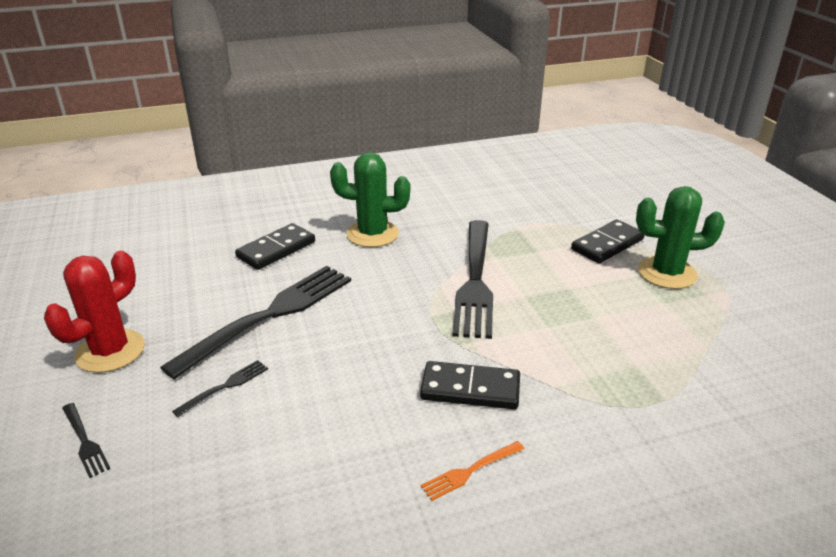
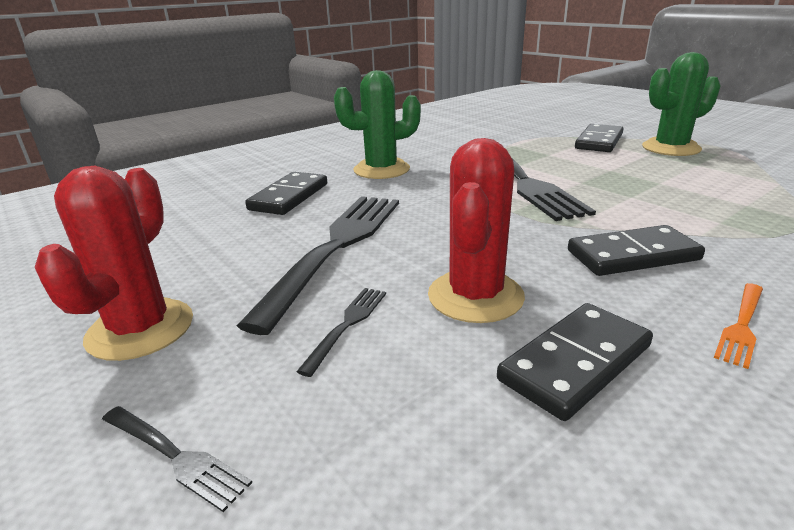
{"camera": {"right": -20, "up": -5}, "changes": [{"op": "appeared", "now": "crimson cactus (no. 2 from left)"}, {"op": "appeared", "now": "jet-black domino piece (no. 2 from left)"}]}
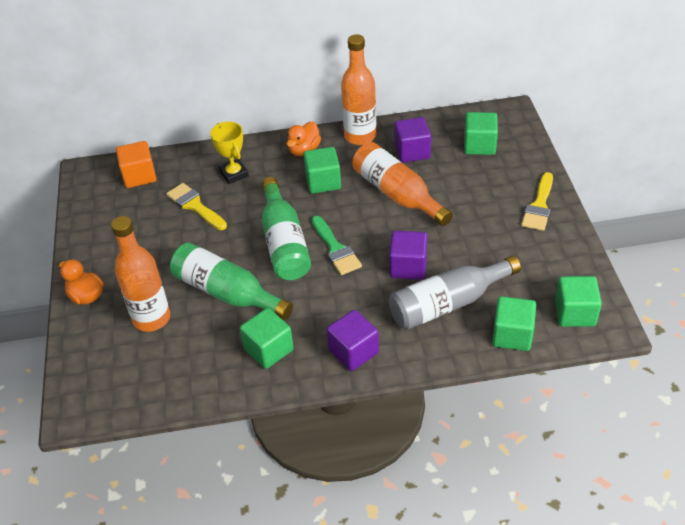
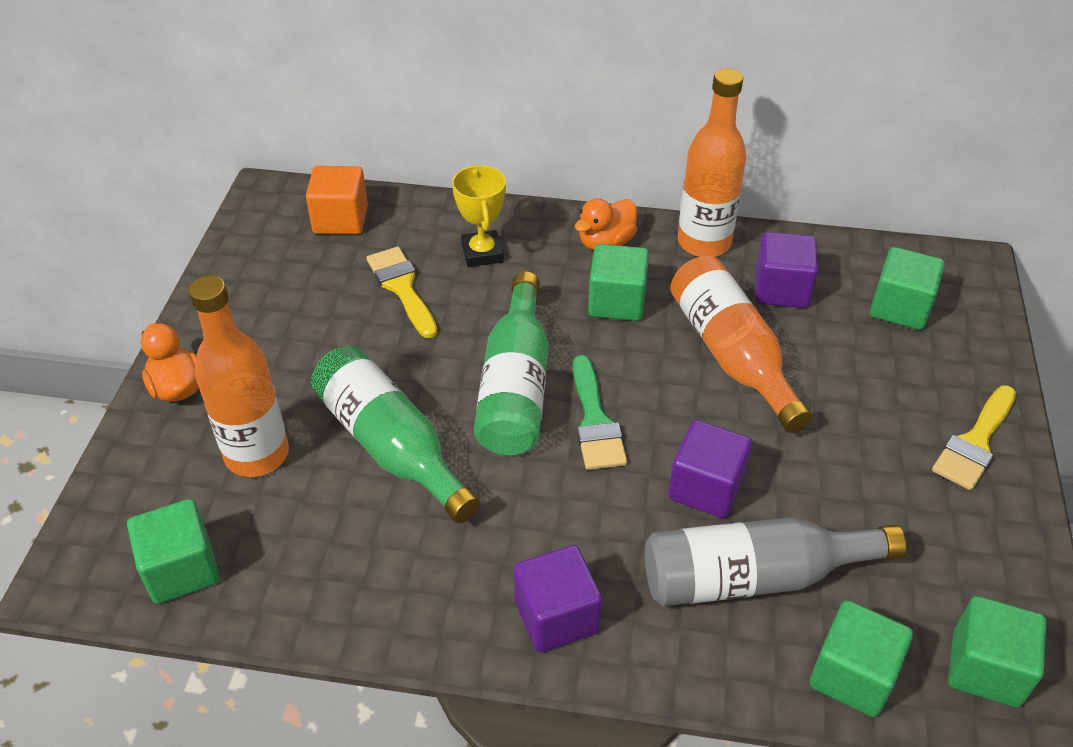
{"camera": {"right": 15, "up": 0}, "changes": [{"op": "relocated", "was": "leaf-green solid cube (no. 1 from left)"}]}
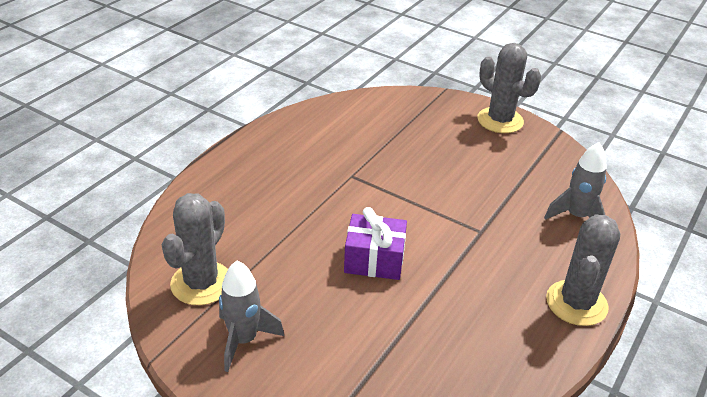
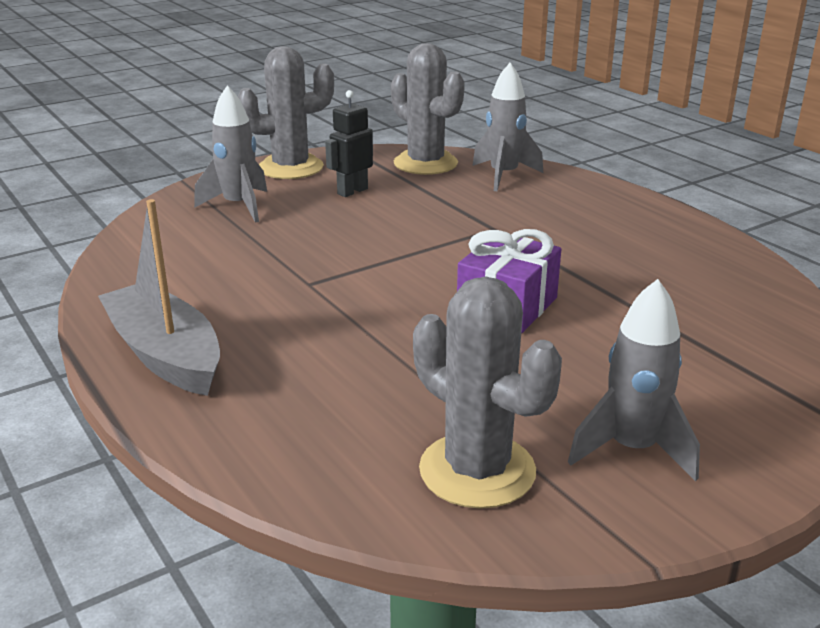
{"camera": {"right": -65, "up": -10}, "changes": [{"op": "appeared", "now": "grey toy boat"}, {"op": "appeared", "now": "grey spaceship (no. 1 from left)"}, {"op": "appeared", "now": "jet-black toy robot"}, {"op": "relocated", "was": "grey cactus (no. 3 from left in the first image)", "now": "grey cactus (no. 2 from left)"}]}
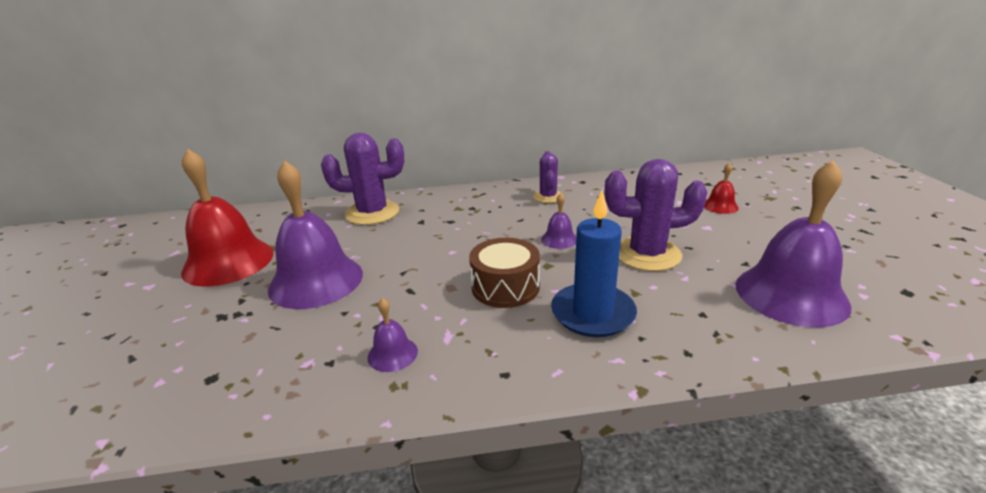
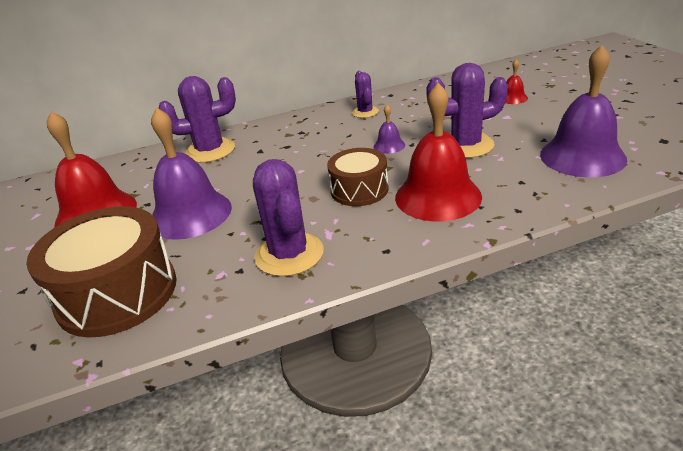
{"camera": {"right": -10, "up": 5}, "changes": [{"op": "appeared", "now": "russet drum (no. 1 from left)"}, {"op": "exchanged", "was": "violet bell (no. 2 from left)", "now": "violet cactus (no. 2 from left)"}, {"op": "exchanged", "was": "cobalt pillar candle", "now": "crimson bell (no. 2 from left)"}]}
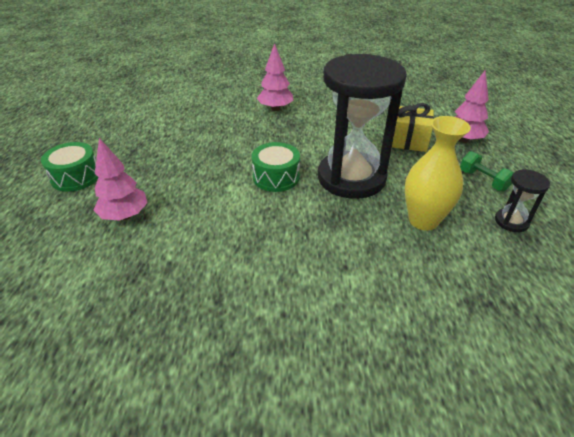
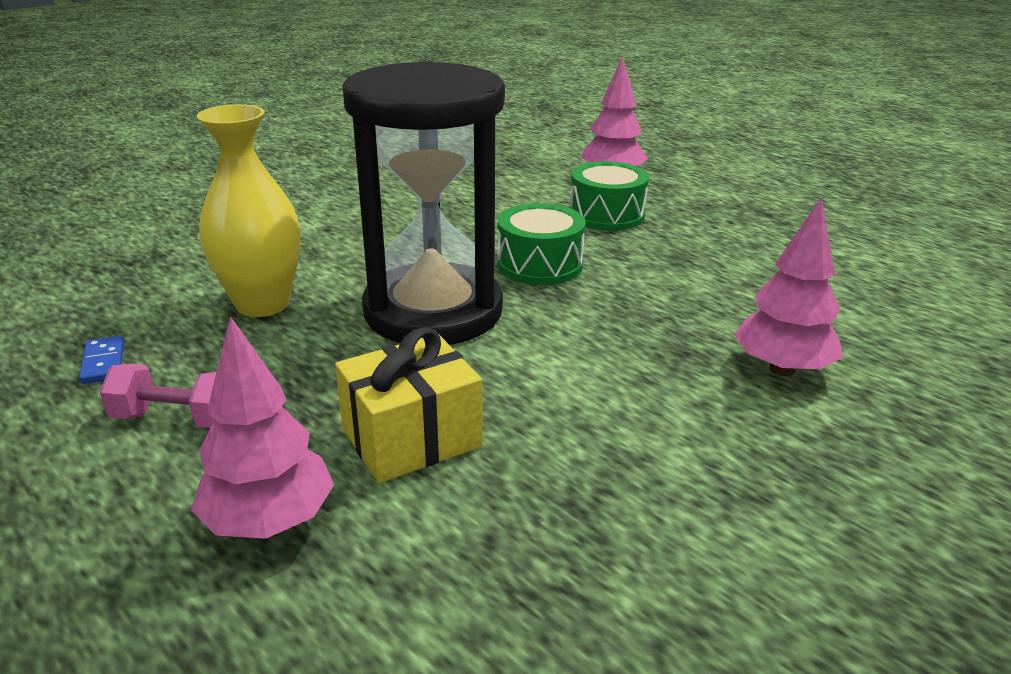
{"camera": {"right": 135, "up": -10}, "changes": [{"op": "exchanged", "was": "jet-black sand timer (no. 2 from left)", "now": "cobalt domino piece"}, {"op": "colour", "was": "leaf-green dumbbell", "now": "pink dumbbell"}, {"op": "relocated", "was": "leaf-green drum (no. 1 from left in the first image)", "now": "leaf-green drum (no. 2 from left)"}]}
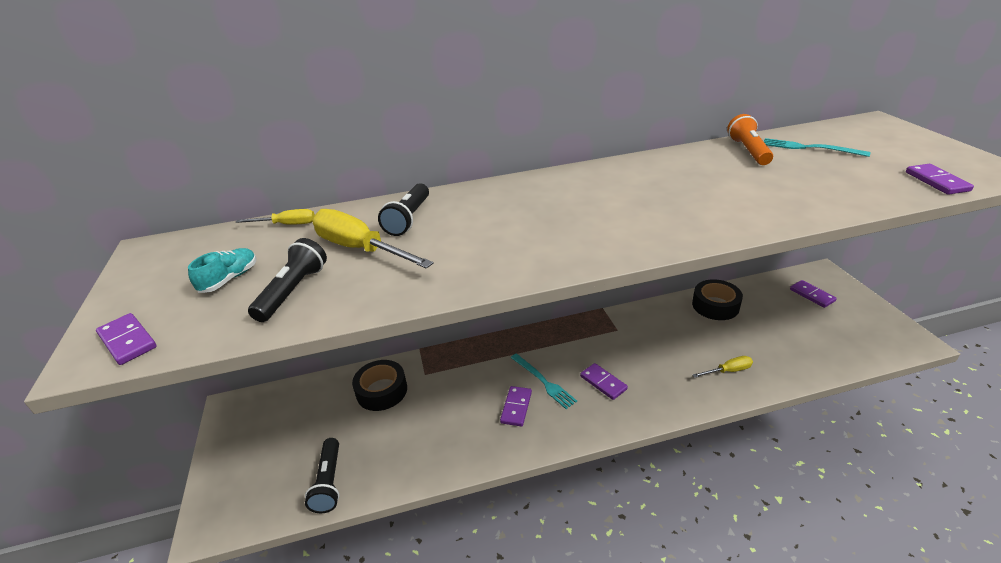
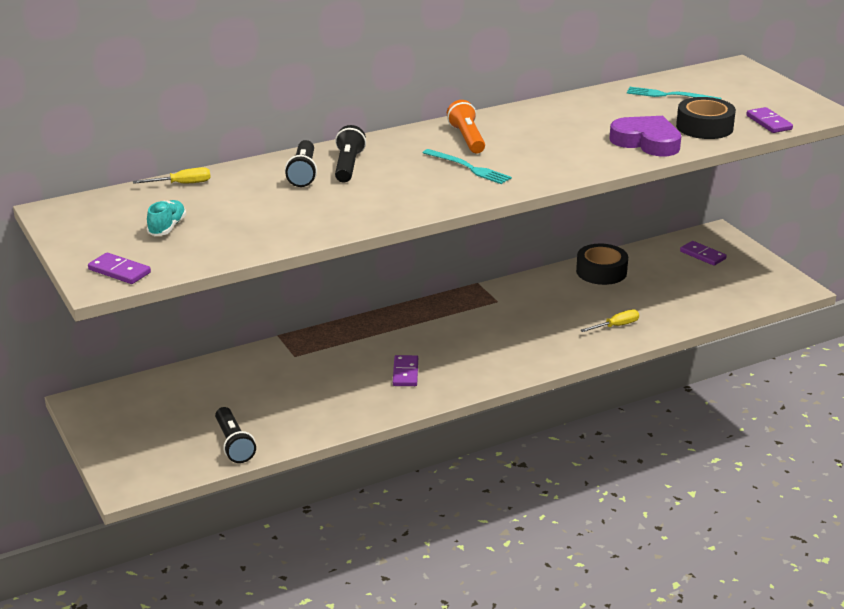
{"camera": {"right": -15, "up": -5}, "changes": [{"op": "relocated", "was": "jet-black flashlight (no. 1 from left in the first image)", "now": "jet-black flashlight (no. 3 from left)"}, {"op": "relocated", "was": "aqua table fork (no. 1 from left)"}, {"op": "relocated", "was": "bright orange flashlight"}, {"op": "appeared", "now": "violet heart shape"}, {"op": "relocated", "was": "jet-black tape (no. 1 from left in the first image)", "now": "jet-black tape (no. 2 from left)"}, {"op": "missing", "was": "golden screwdriver (no. 2 from left)"}, {"op": "missing", "was": "violet domino piece (no. 3 from left)"}]}
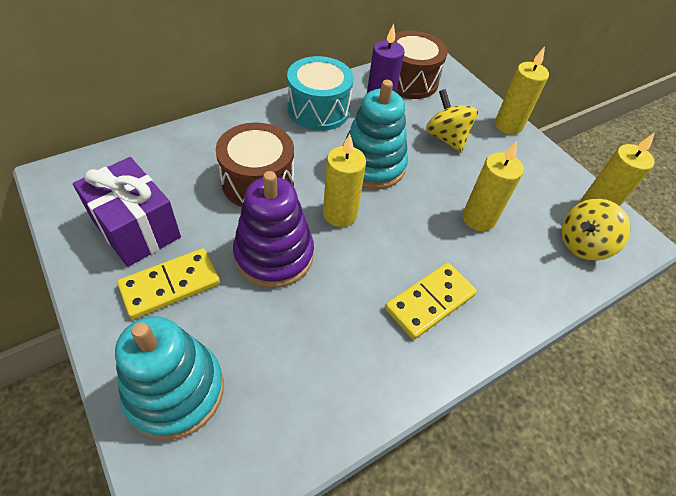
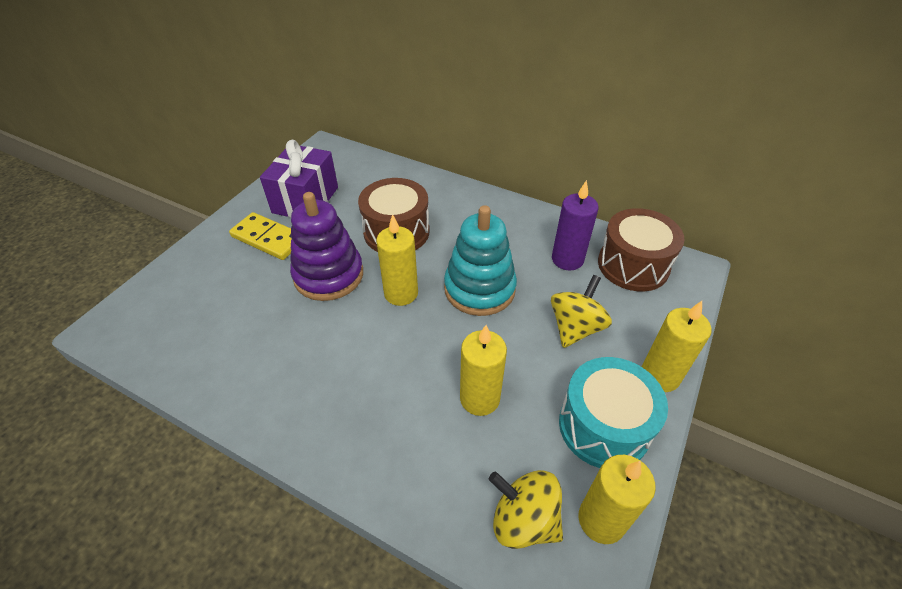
{"camera": {"right": 65, "up": -5}, "changes": [{"op": "relocated", "was": "aqua drum"}, {"op": "missing", "was": "aqua stacking rings (no. 1 from left)"}, {"op": "missing", "was": "golden domino piece (no. 2 from left)"}]}
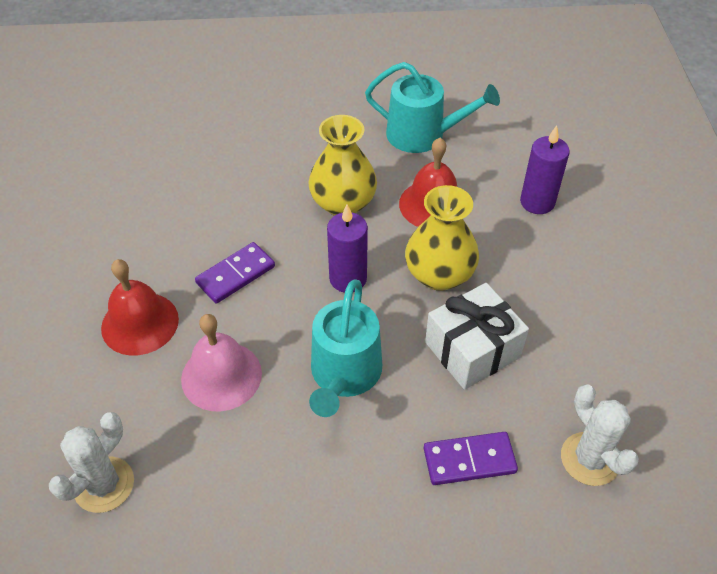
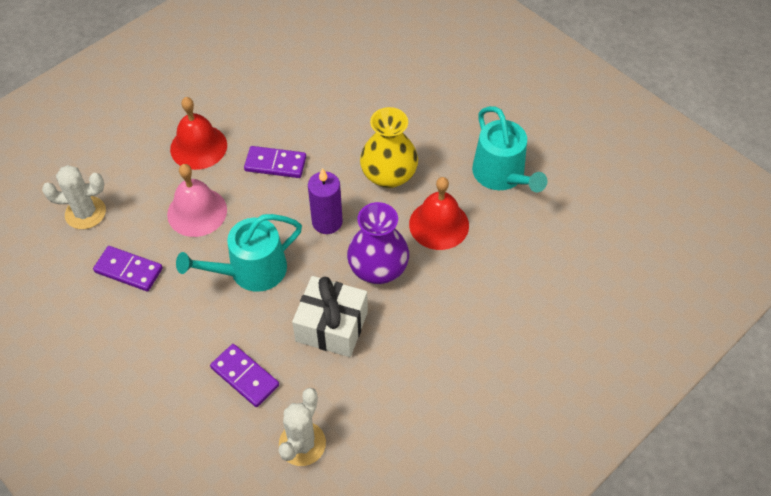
{"camera": {"right": 50, "up": 5}, "changes": [{"op": "appeared", "now": "violet domino piece (no. 1 from left)"}, {"op": "colour", "was": "golden vase (no. 2 from left)", "now": "violet vase"}, {"op": "missing", "was": "violet pillar candle (no. 2 from left)"}]}
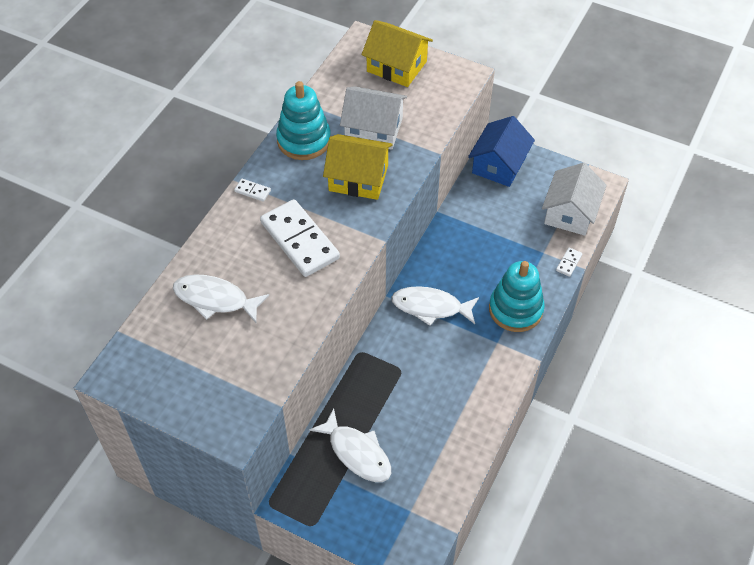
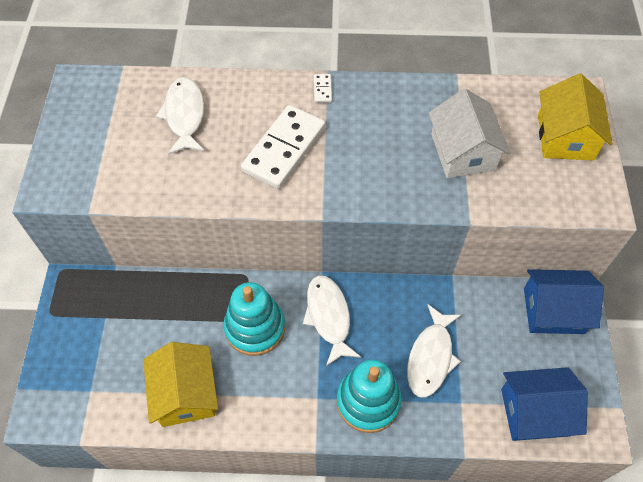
{"camera": {"right": 65, "up": 5}, "changes": [{"op": "relocated", "was": "golden house (no. 1 from left)"}, {"op": "relocated", "was": "aqua stacking rings (no. 1 from left)"}, {"op": "relocated", "was": "white toy fish (no. 2 from left in the first image)", "now": "white toy fish (no. 3 from left)"}, {"op": "colour", "was": "white house (no. 2 from left)", "now": "cobalt house (no. 1 from left)"}, {"op": "missing", "was": "white domino piece (no. 3 from left)"}]}
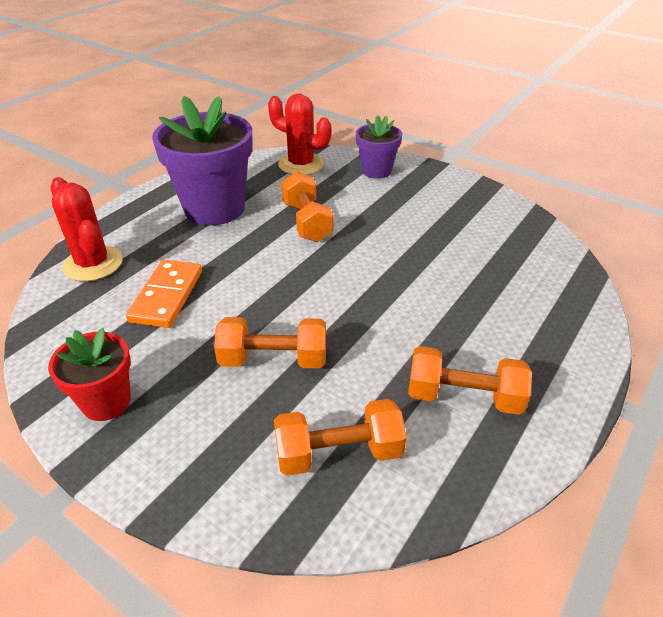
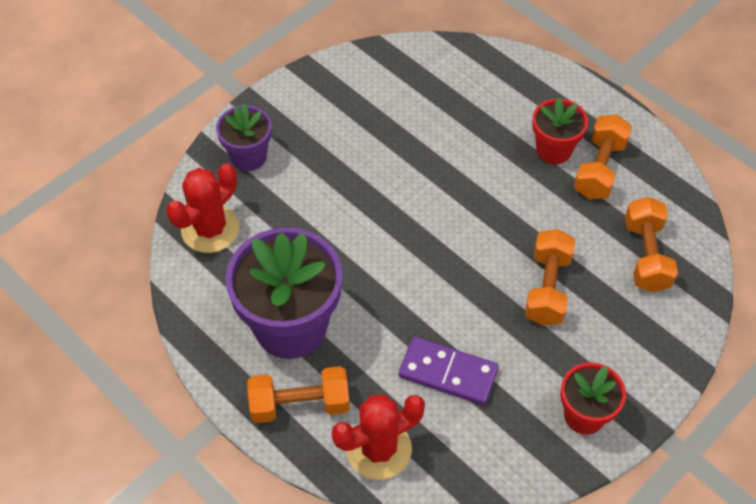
{"camera": {"right": -80, "up": 15}, "changes": [{"op": "relocated", "was": "bright orange dumbbell (no. 2 from left in the first image)", "now": "bright orange dumbbell (no. 1 from left)"}, {"op": "colour", "was": "bright orange domino piece", "now": "violet domino piece"}, {"op": "appeared", "now": "crimson potted plant (no. 1 from left)"}]}
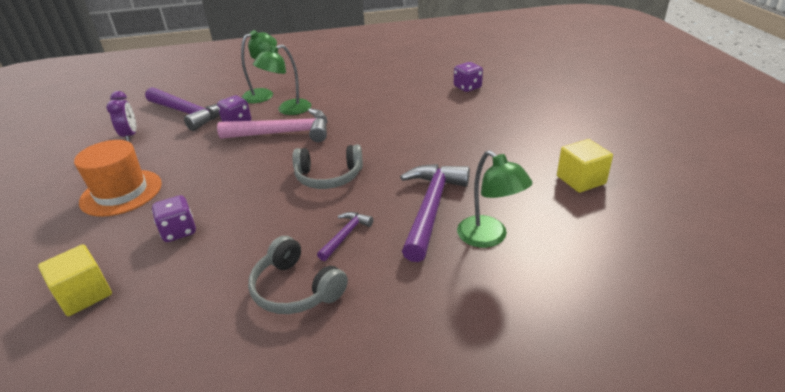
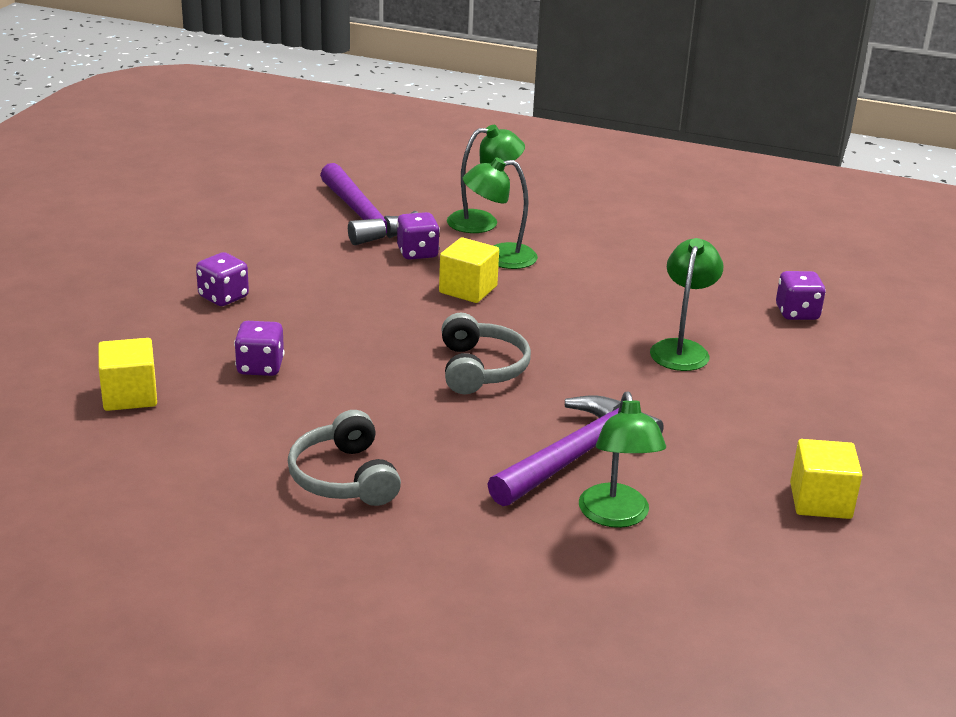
{"camera": {"right": 25, "up": -5}, "changes": [{"op": "exchanged", "was": "bright orange top hat", "now": "violet dice (no. 1 from left)"}, {"op": "exchanged", "was": "pink hammer", "now": "golden solid cube (no. 2 from left)"}, {"op": "spun", "was": "grey headset (no. 2 from left)", "clockwise": -120}, {"op": "appeared", "now": "leaf-green lamp (no. 4 from left)"}, {"op": "missing", "was": "violet clock"}, {"op": "missing", "was": "violet hammer (no. 2 from left)"}]}
